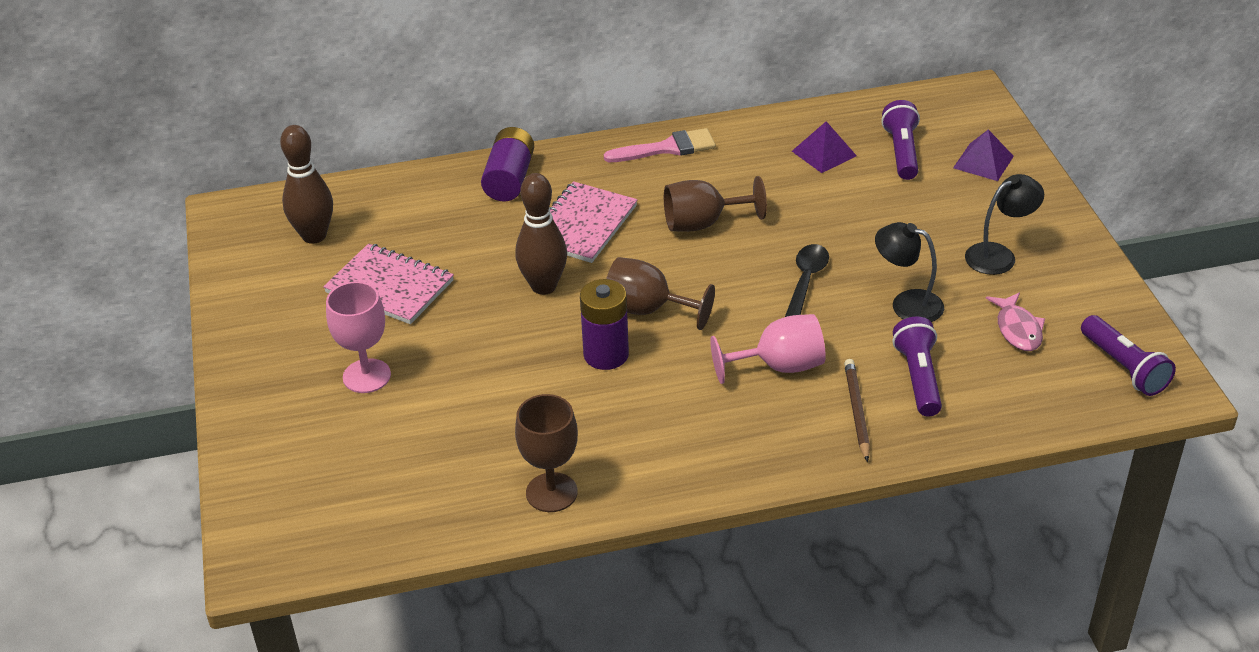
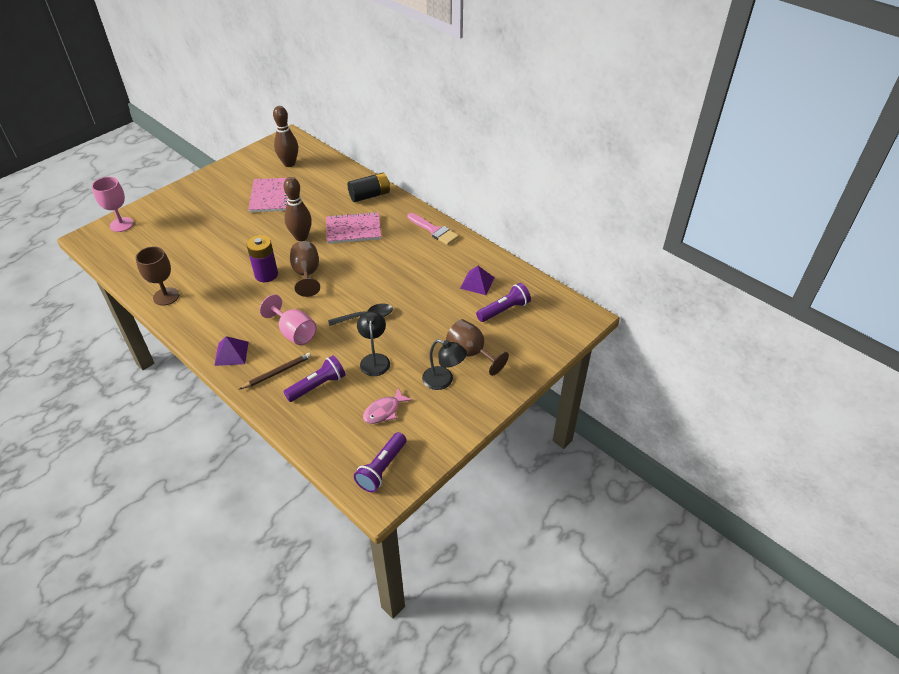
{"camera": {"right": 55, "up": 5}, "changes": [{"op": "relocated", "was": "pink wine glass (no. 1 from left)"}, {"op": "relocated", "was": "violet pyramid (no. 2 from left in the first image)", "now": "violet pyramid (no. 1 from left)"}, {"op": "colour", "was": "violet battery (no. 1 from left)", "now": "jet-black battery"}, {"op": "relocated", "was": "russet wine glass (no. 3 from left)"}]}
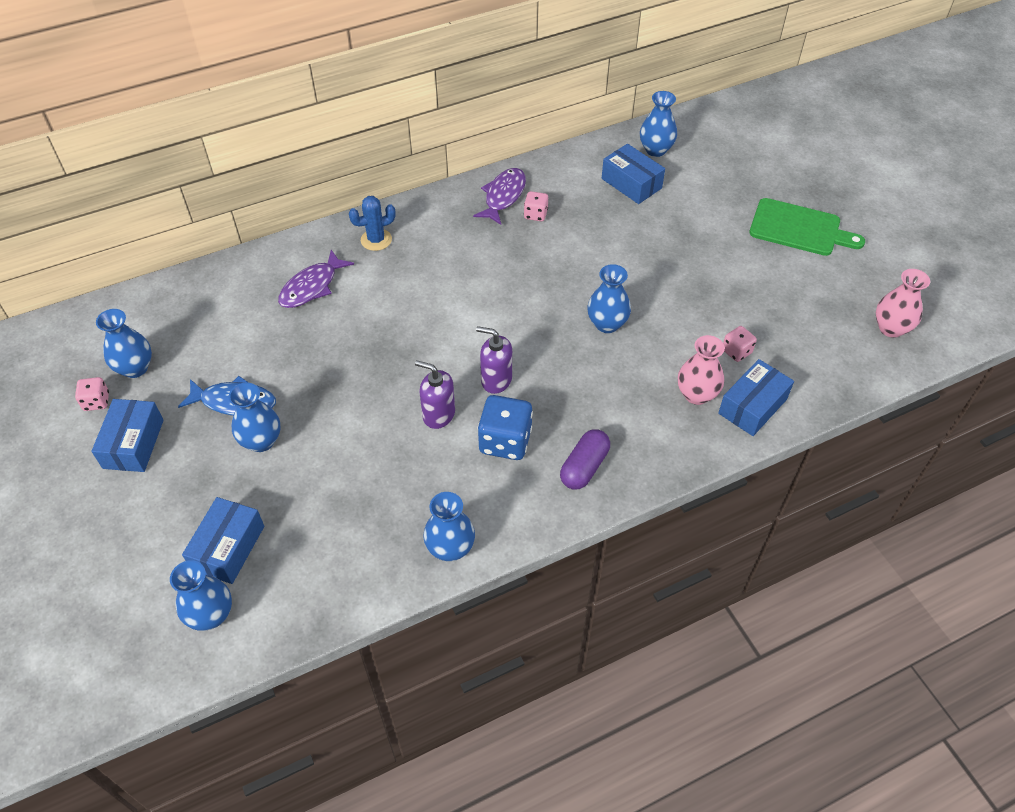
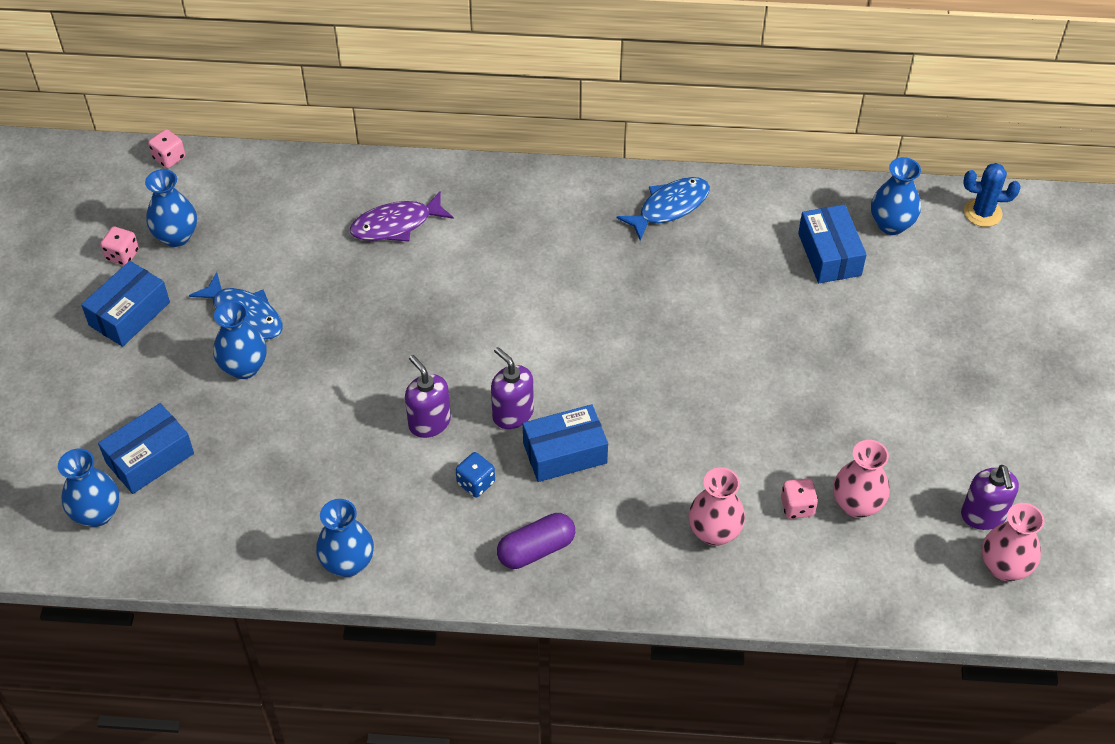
{"camera": {"right": 30, "up": 0}, "changes": [{"op": "relocated", "was": "pink dice (no. 2 from left)"}, {"op": "size", "was": "cobalt dice", "ratio": 0.55}, {"op": "relocated", "was": "cobalt box (no. 4 from left in the first image)", "now": "cobalt box (no. 3 from left)"}, {"op": "colour", "was": "violet toy fish (no. 2 from left)", "now": "cobalt toy fish (no. 2 from left)"}, {"op": "appeared", "now": "pink vase (no. 2 from left)"}, {"op": "appeared", "now": "violet soap pump (no. 3 from left)"}, {"op": "relocated", "was": "cobalt cactus"}, {"op": "missing", "was": "cobalt vase (no. 5 from left)"}, {"op": "missing", "was": "leaf-green chopping board"}]}
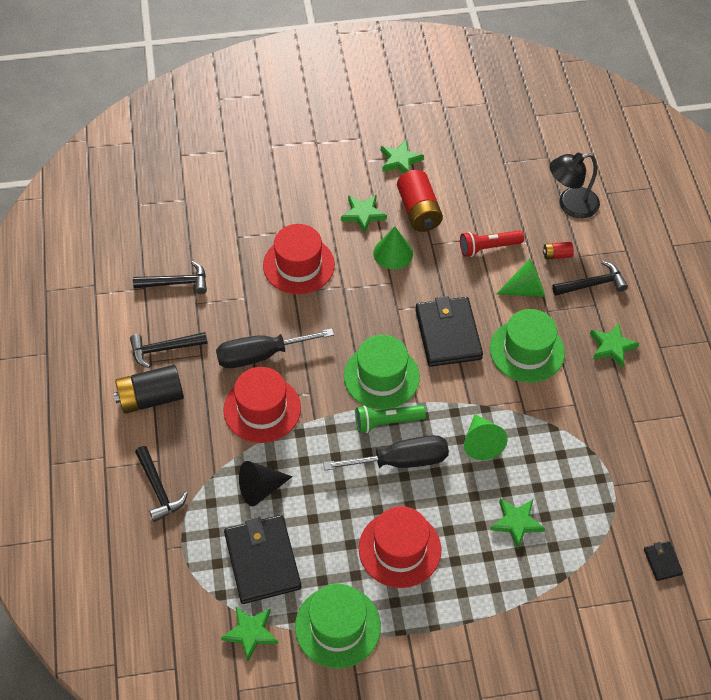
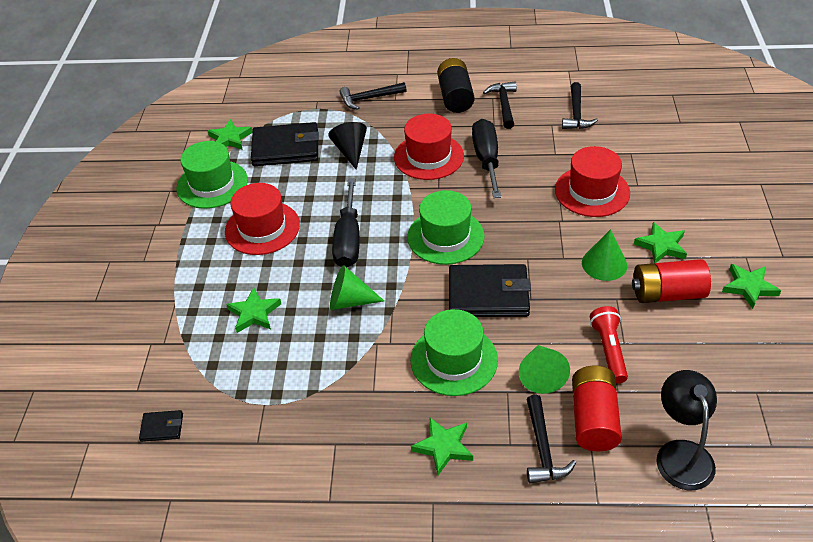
{"camera": {"right": 105, "up": -10}, "changes": [{"op": "size", "was": "crimson battery (no. 2 from left in the first image)", "ratio": 2.09}, {"op": "missing", "was": "leaf-green flashlight"}]}
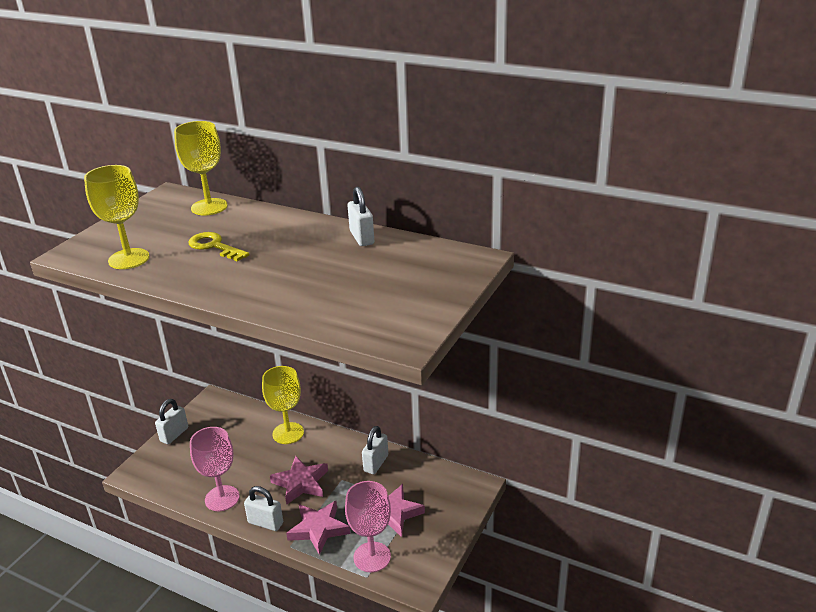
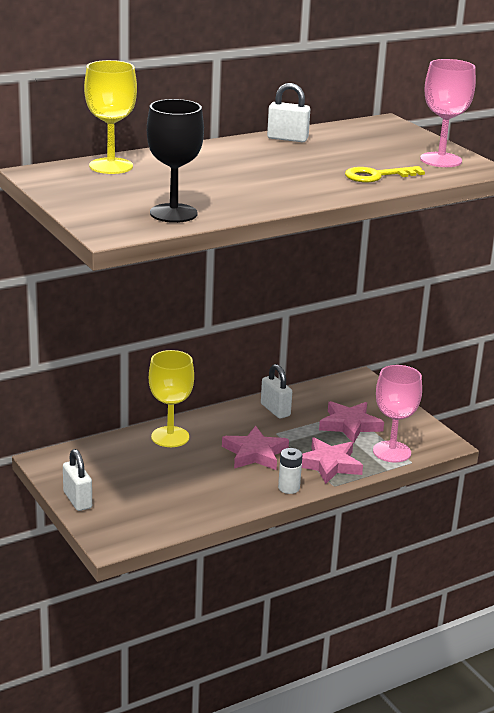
{"camera": {"right": -60, "up": -5}, "changes": [{"op": "colour", "was": "golden wine glass (no. 1 from left)", "now": "jet-black wine glass"}, {"op": "exchanged", "was": "white lock (no. 2 from left)", "now": "white battery"}, {"op": "relocated", "was": "golden door key"}, {"op": "relocated", "was": "pink wine glass (no. 1 from left in the first image)", "now": "pink wine glass (no. 2 from left)"}]}
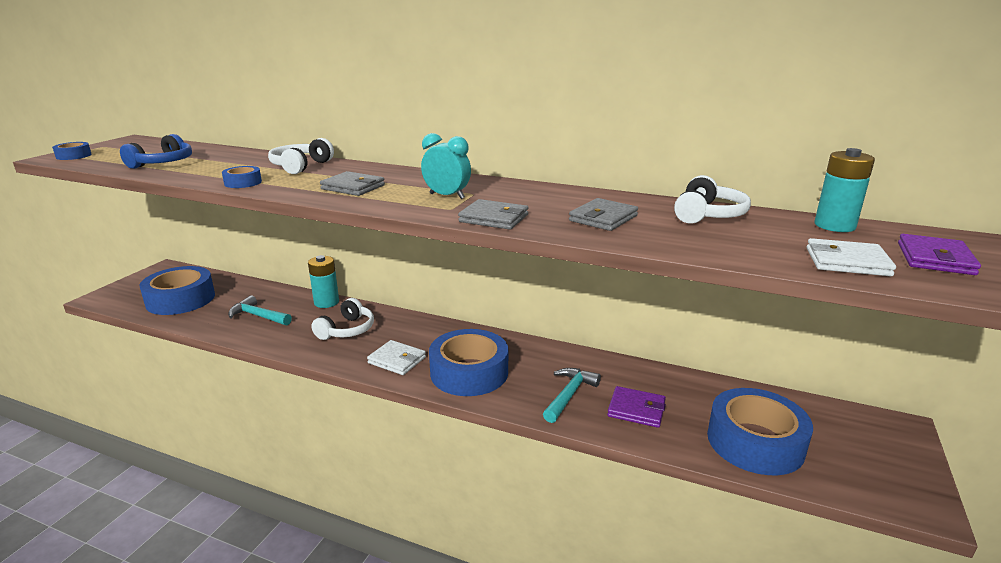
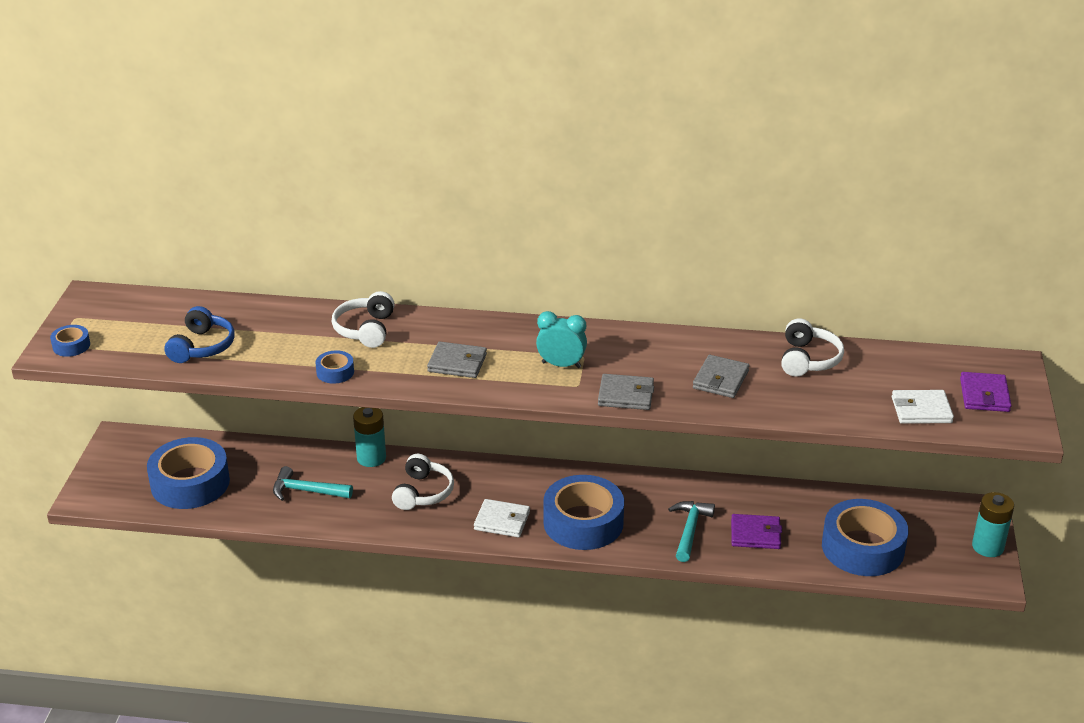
{"camera": {"right": -15, "up": 10}, "changes": [{"op": "relocated", "was": "aqua battery (no. 2 from left)"}]}
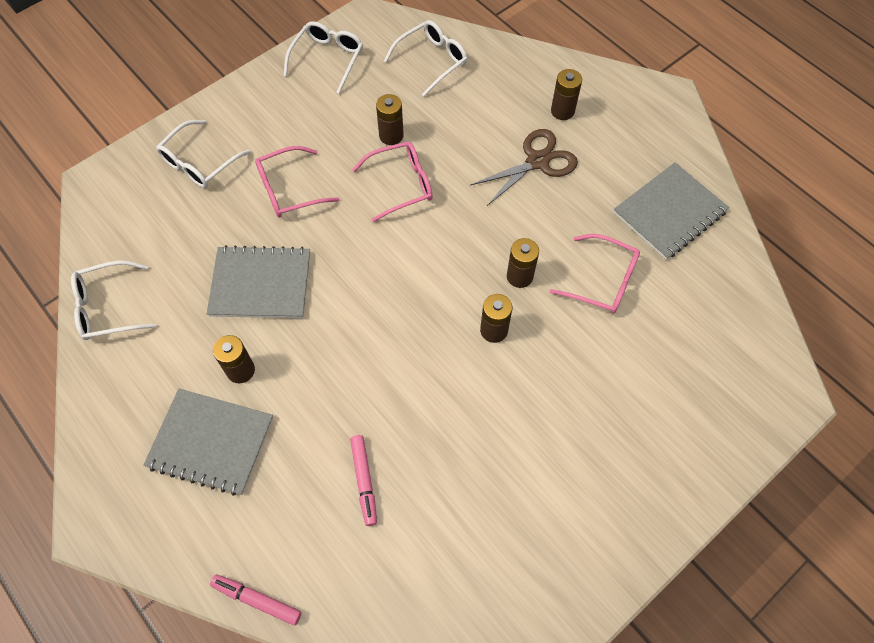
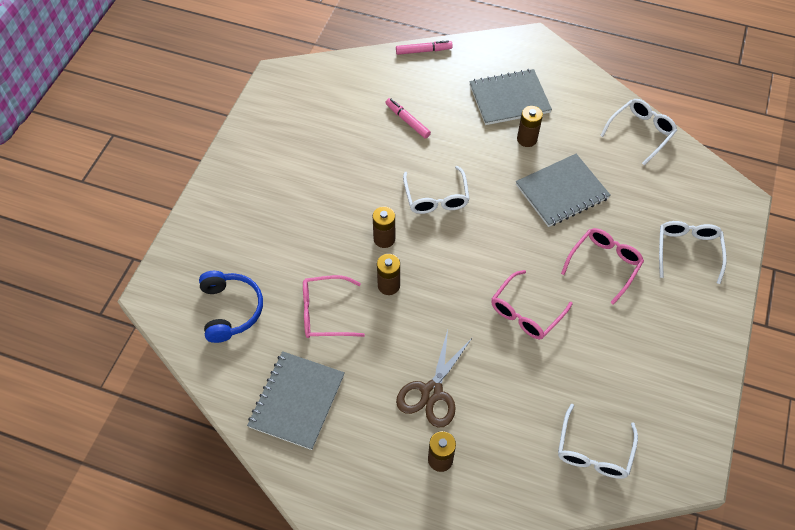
{"camera": {"right": 150, "up": -5}, "changes": [{"op": "appeared", "now": "cobalt headset"}, {"op": "relocated", "was": "white glasses (no. 3 from left in the first image)", "now": "white glasses (no. 1 from left)"}, {"op": "missing", "was": "russet battery (no. 2 from left)"}]}
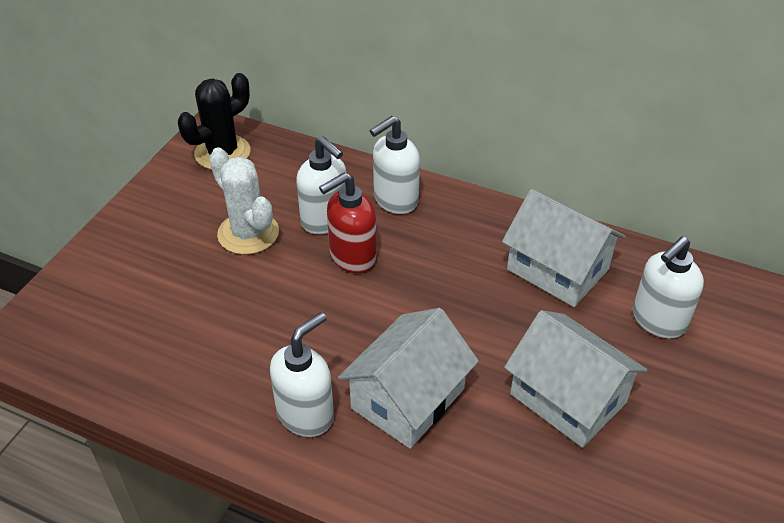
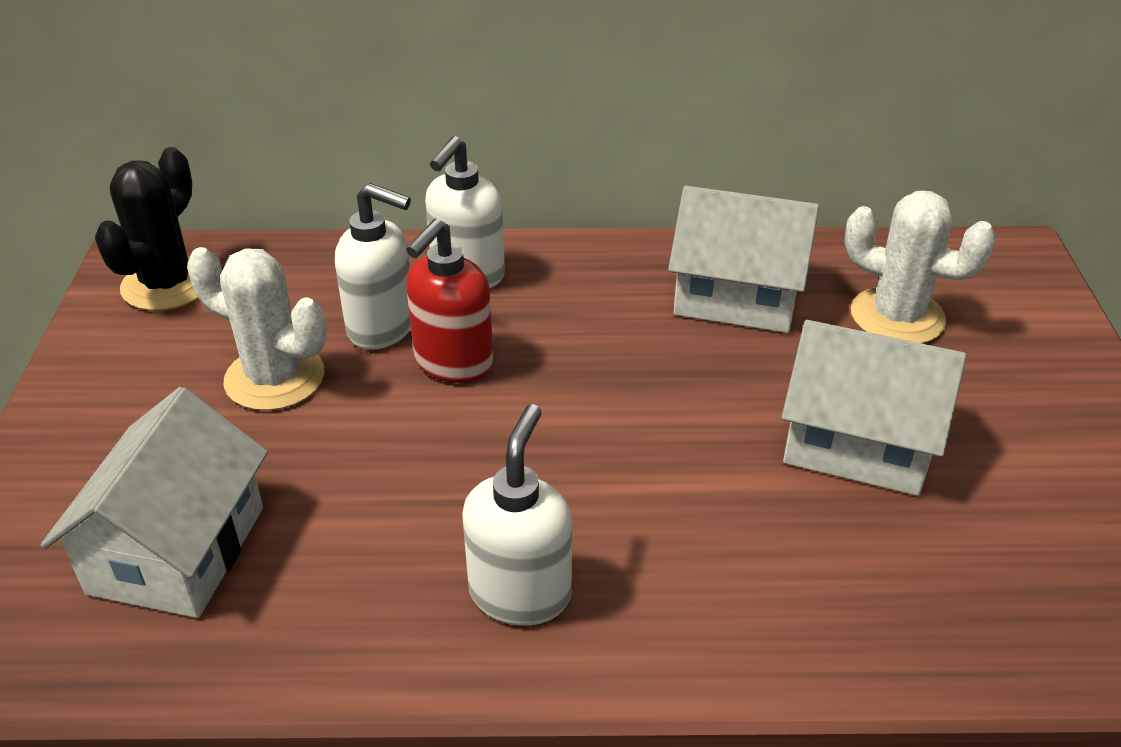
{"camera": {"right": -25, "up": -5}, "changes": [{"op": "relocated", "was": "white house (no. 1 from left)"}, {"op": "exchanged", "was": "white soap pump (no. 4 from left)", "now": "white cactus (no. 2 from left)"}]}
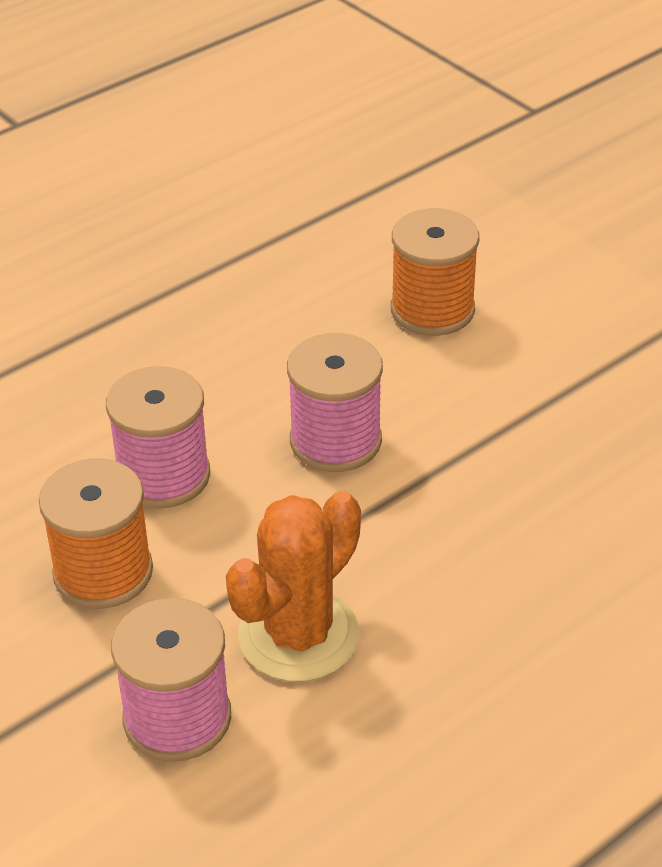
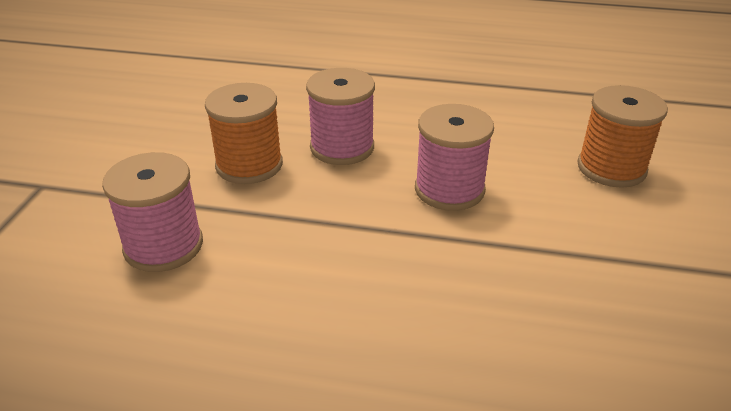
{"camera": {"right": 50, "up": -5}, "changes": [{"op": "missing", "was": "bright orange cactus"}]}
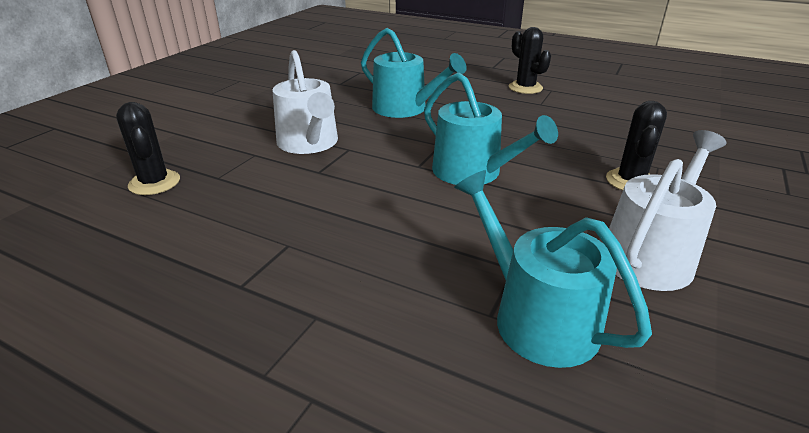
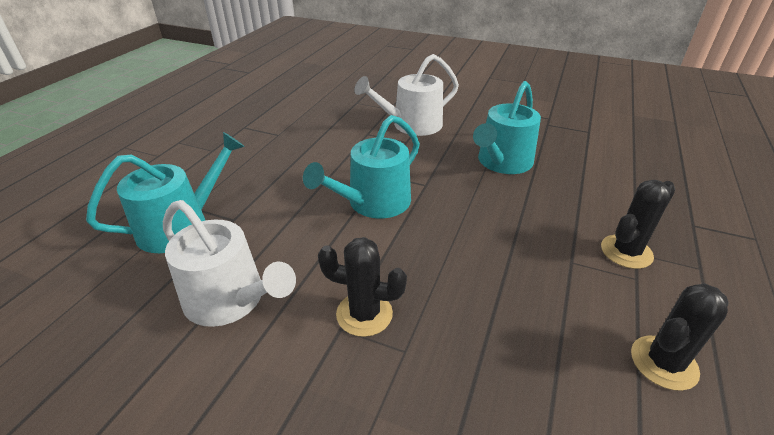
{"camera": {"right": 85, "up": 5}, "changes": [{"op": "relocated", "was": "jet-black cactus (no. 1 from left in the first image)", "now": "jet-black cactus (no. 3 from left)"}]}
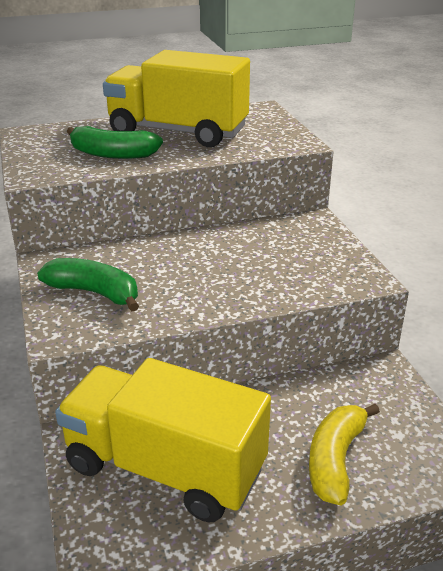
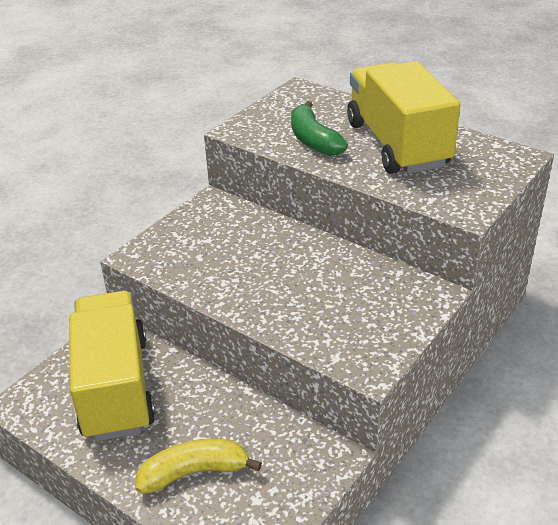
{"camera": {"right": 55, "up": 5}, "changes": [{"op": "missing", "was": "leaf-green toy banana (no. 1 from left)"}]}
